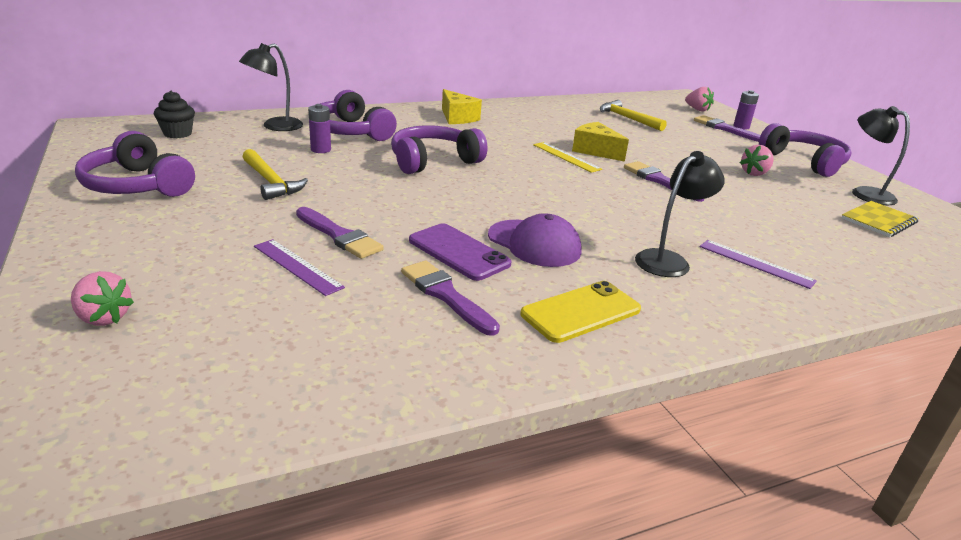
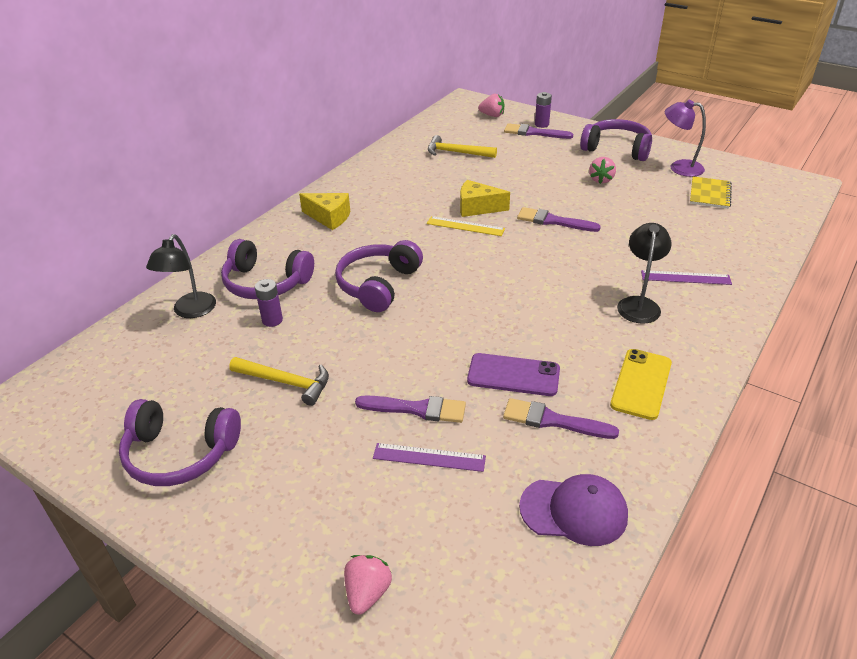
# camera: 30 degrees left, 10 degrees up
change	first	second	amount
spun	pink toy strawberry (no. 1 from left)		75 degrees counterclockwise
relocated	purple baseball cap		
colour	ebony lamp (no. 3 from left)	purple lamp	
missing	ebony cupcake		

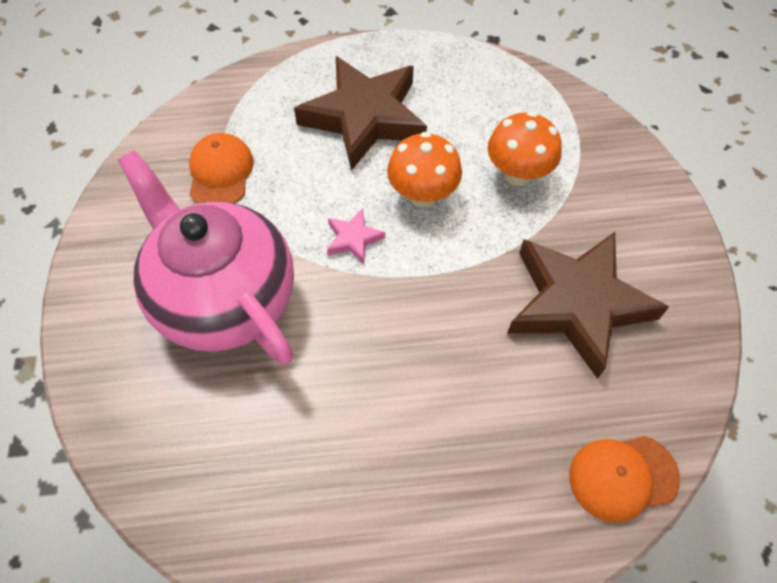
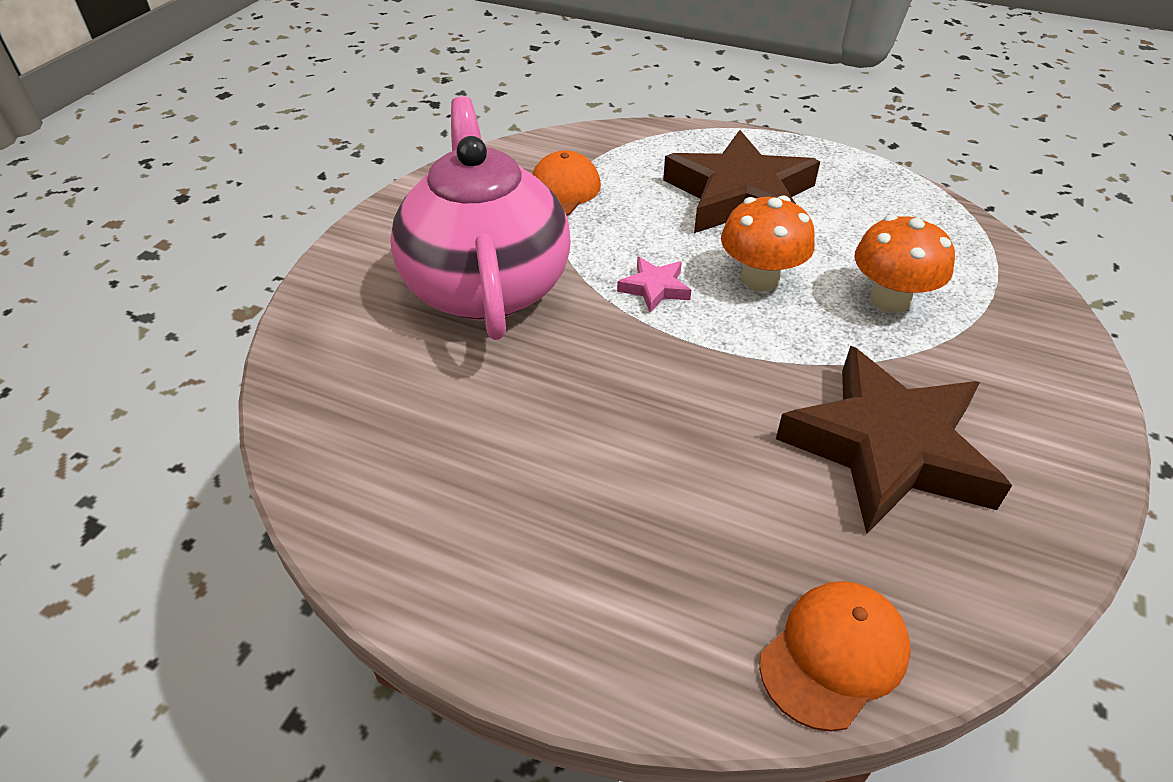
# camera: 30 degrees right, 15 degrees down
change	first	second	amount
spun	orange baseball cap (no. 2 from left)		120 degrees clockwise

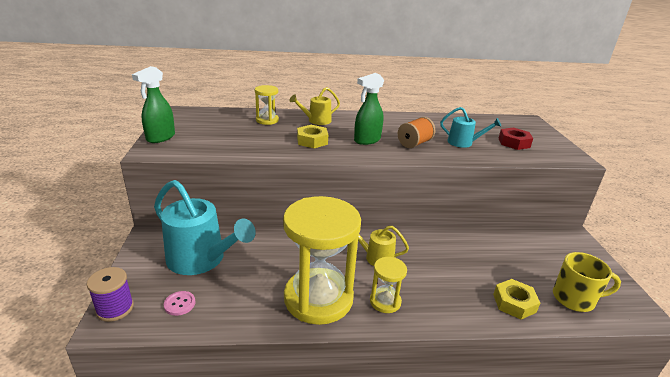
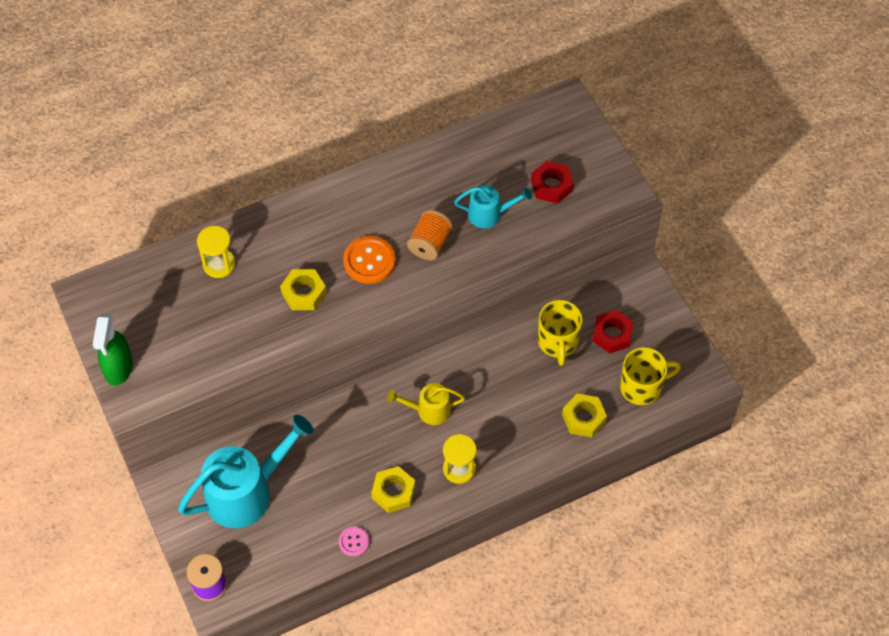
# camera: 20 degrees left, 30 degrees up
change	first	second	amount
spun	aqua watering pot (no. 1 from left)		45 degrees counterclockwise
relocated	pink shirt button		
exchanged	green spray cleaner (no. 2 from left)	orange shirt button	
exchanged	golden sand timer (no. 2 from left)	golden nut (no. 2 from left)	
appeared		golden mug (no. 1 from left)	
appeared		scarlet nut (no. 2 from left)	
missing	golden watering pot (no. 1 from left)		

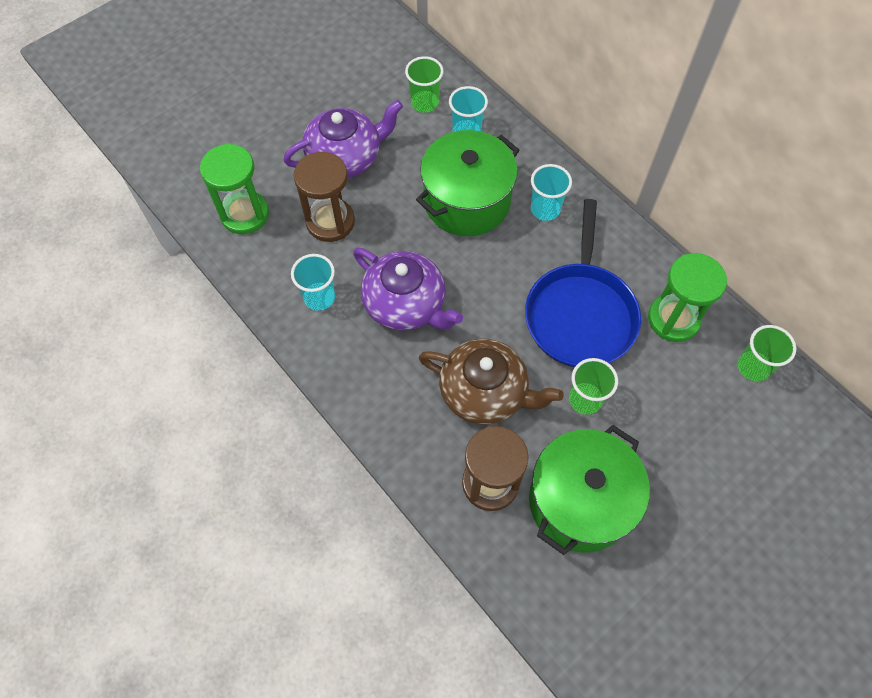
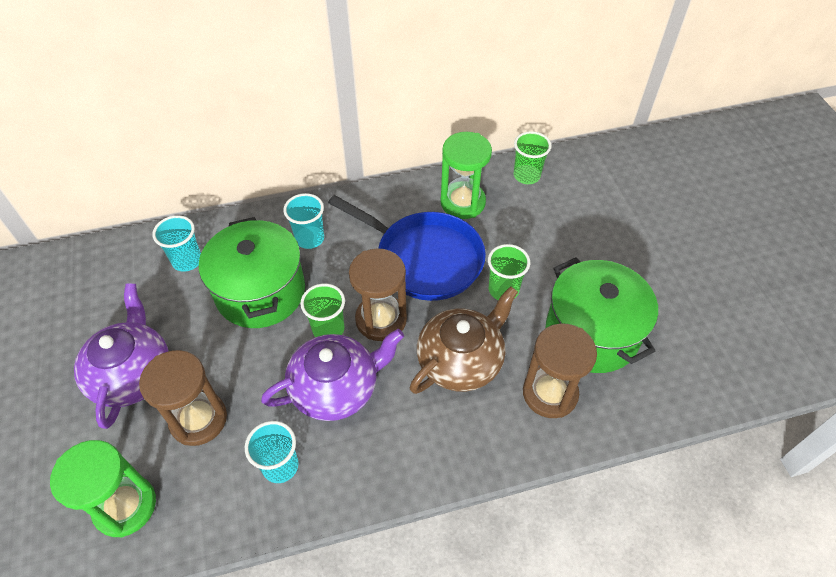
# camera: 65 degrees left, 10 degrees down
change	first	second	amount
relocated	green cup (no. 1 from left)		
appeared		brown sand timer (no. 2 from left)	

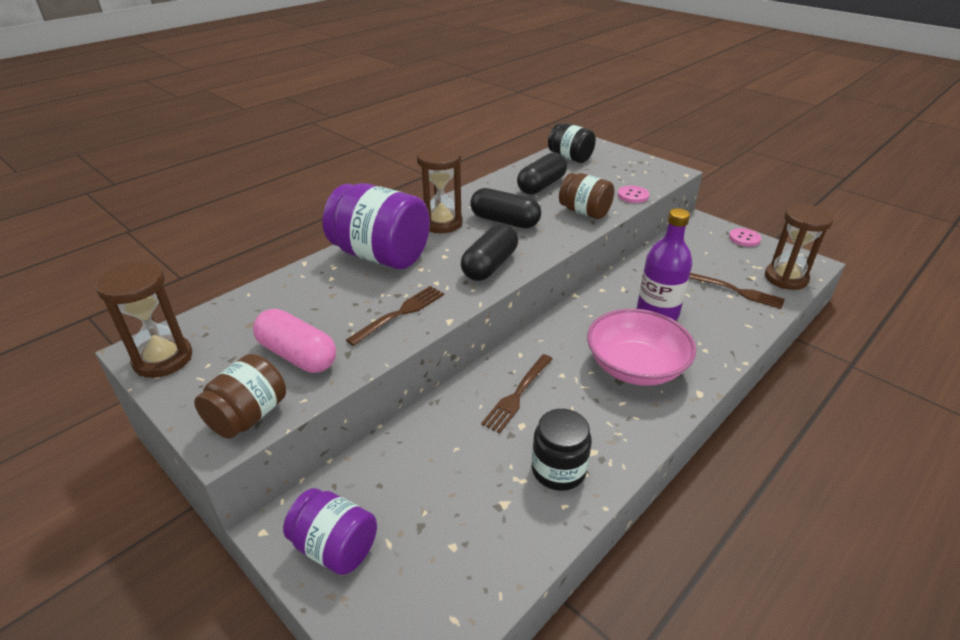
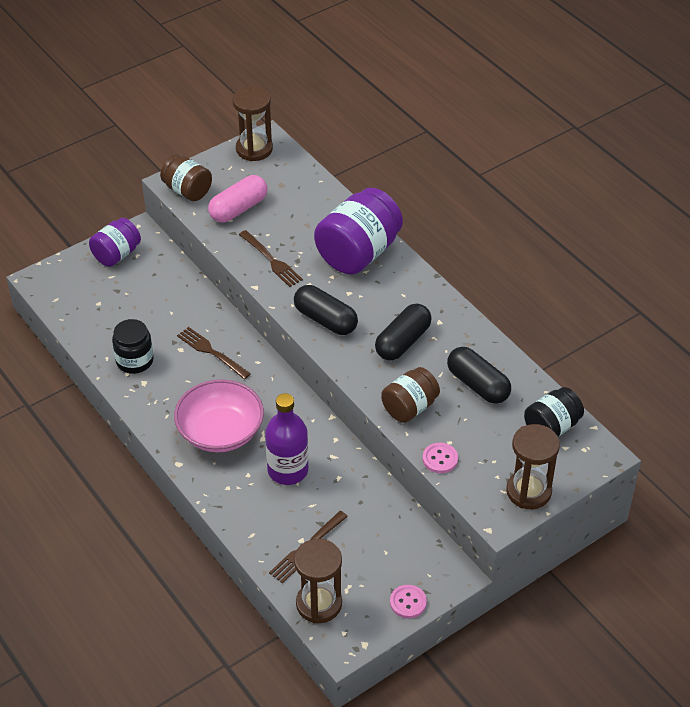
# camera: 100 degrees right, 10 degrees up
change	first	second	amount
relocated	brown sand timer (no. 2 from left in the first image)	brown sand timer (no. 3 from left)	

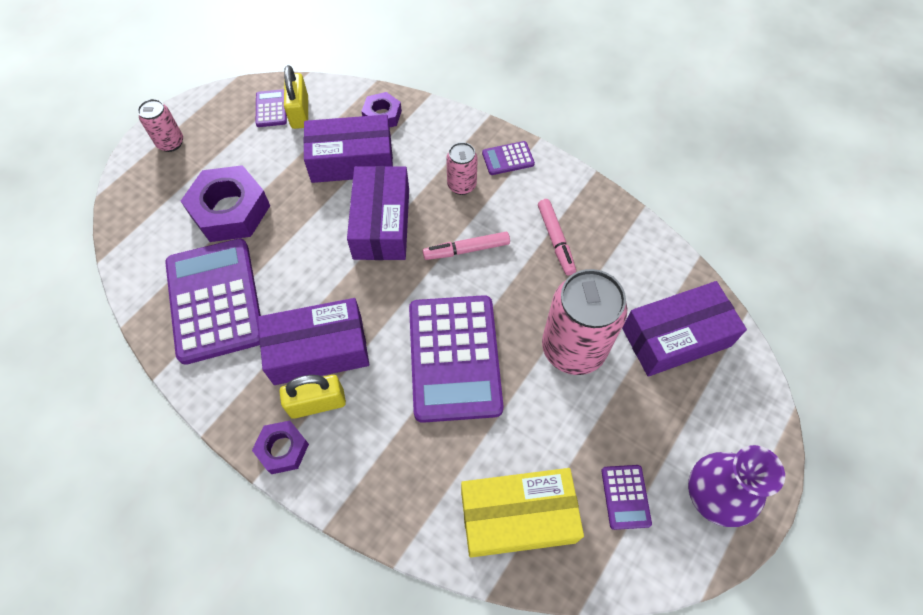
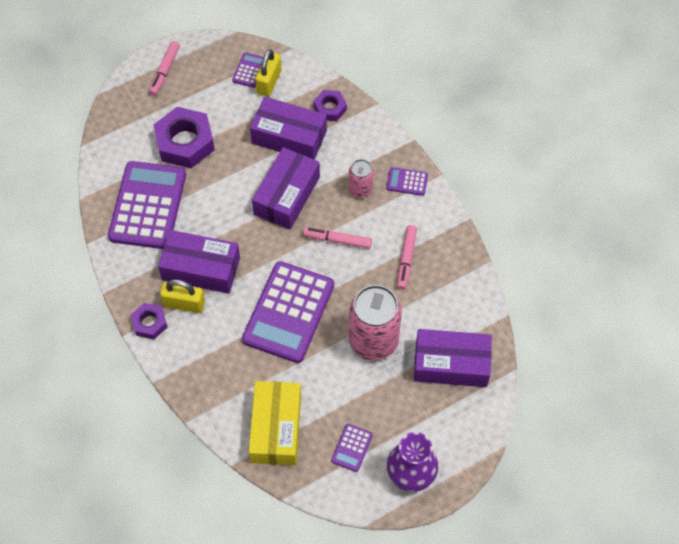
# camera: 25 degrees right, 0 degrees up
change	first	second	amount
exchanged	pink can (no. 1 from left)	pink marker pen (no. 1 from left)	
spun	golden box		75 degrees clockwise

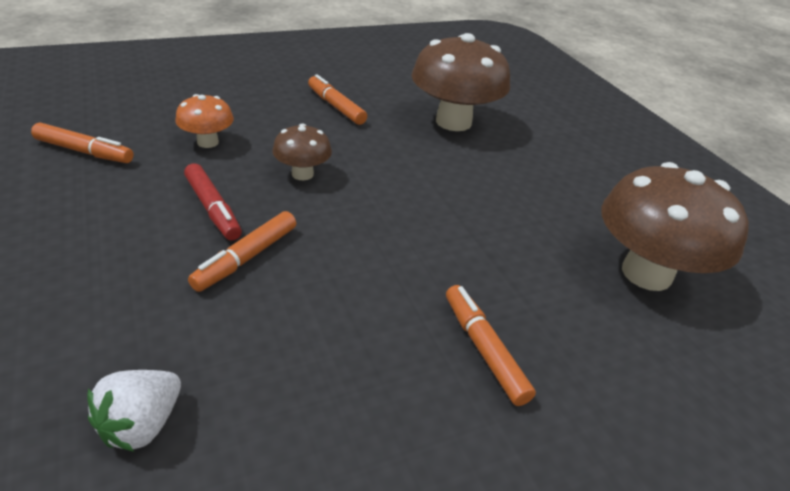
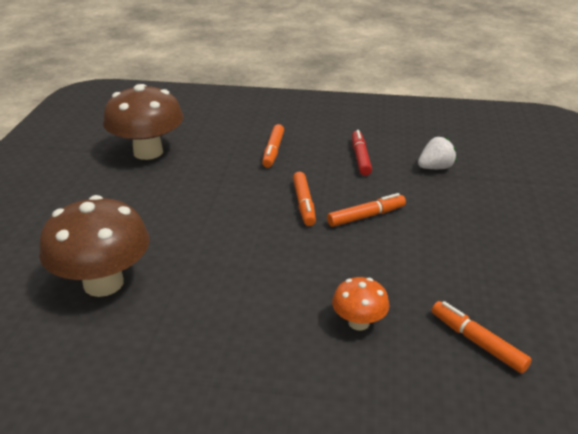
# camera: 145 degrees left, 5 degrees down
change	first	second	amount
relocated	orange marker pen (no. 3 from left in the first image)	orange marker pen (no. 2 from left)	
relocated	scarlet marker pen		
missing	brown toadstool (no. 1 from left)		

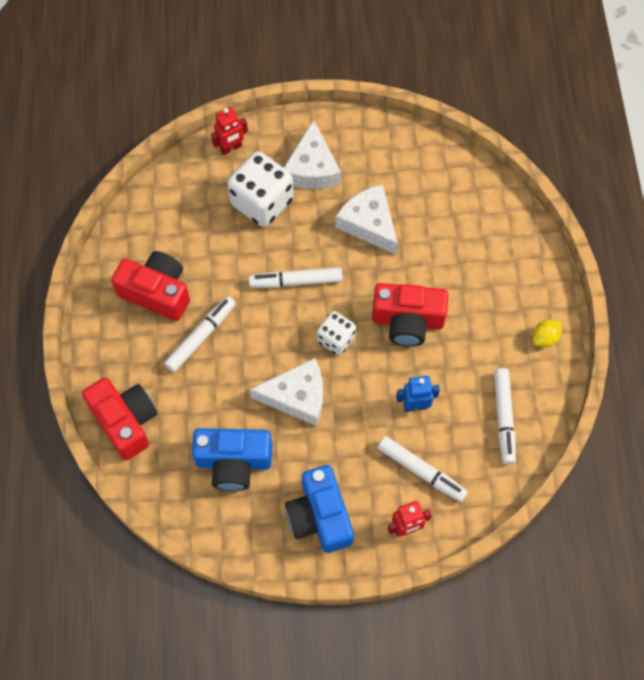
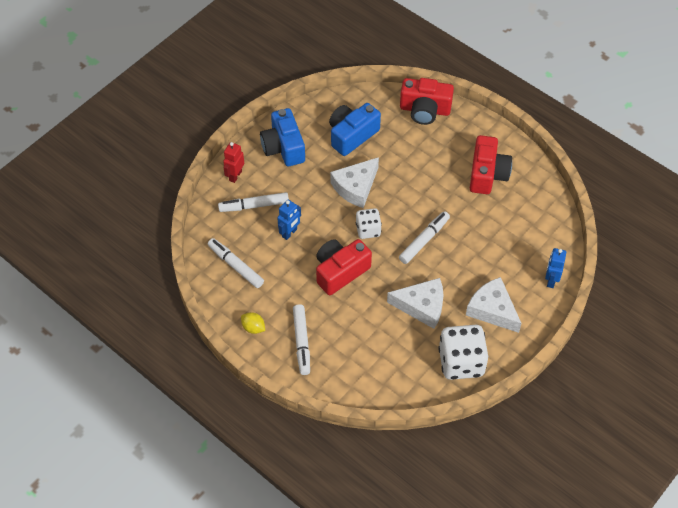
# camera: 135 degrees right, 10 degrees down
change	first	second	amount
spun	golden citrus fruit		60 degrees counterclockwise
spun	cobalt photo camera (no. 2 from left in the first image)	cobalt photo camera (no. 1 from left)	135 degrees counterclockwise
relocated	snow-white marker pen (no. 1 from left in the first image)	snow-white marker pen (no. 3 from left)	
relocated	snow-white game die (no. 1 from left in the first image)	snow-white game die (no. 2 from left)	
spun	scarlet photo camera (no. 2 from left in the first image)	scarlet photo camera (no. 3 from left)	60 degrees counterclockwise
colour	scarlet robot figure (no. 1 from left)	cobalt robot figure (no. 2 from left)	

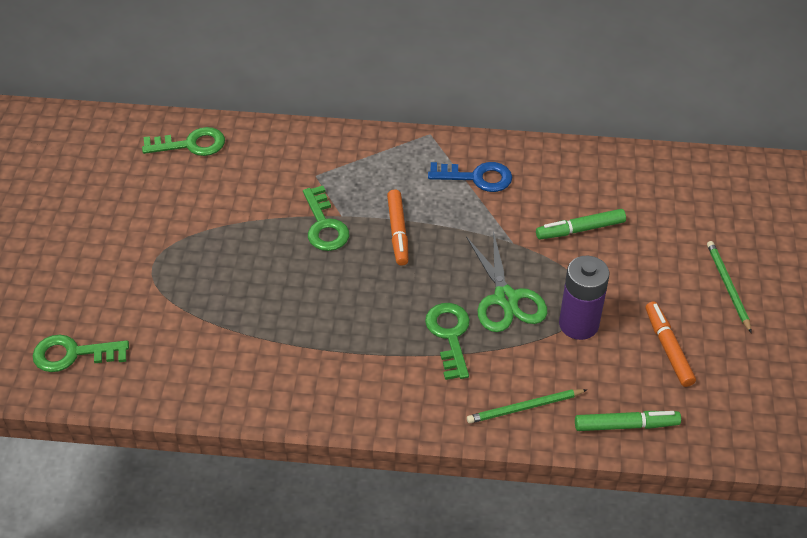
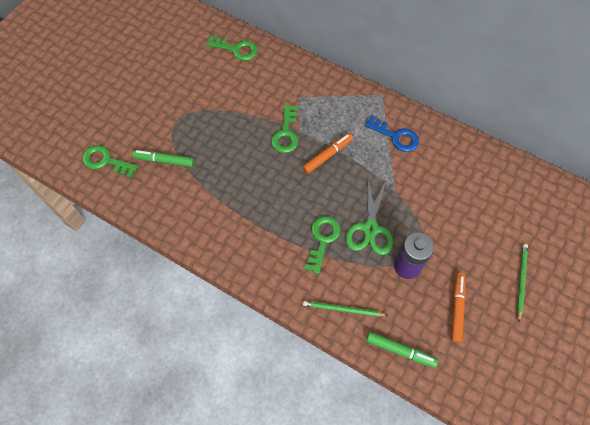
# camera: 25 degrees right, 15 degrees up
change	first	second	amount
relocated	green marker pen (no. 1 from left)		
spun	orange marker pen (no. 1 from left)		150 degrees counterclockwise

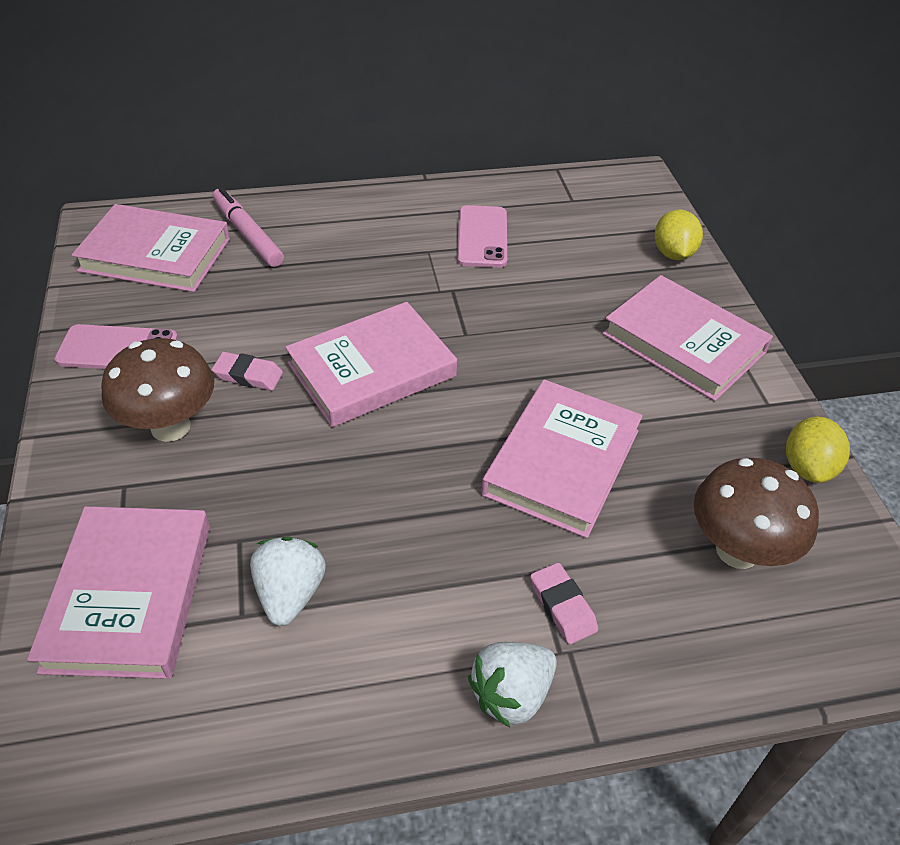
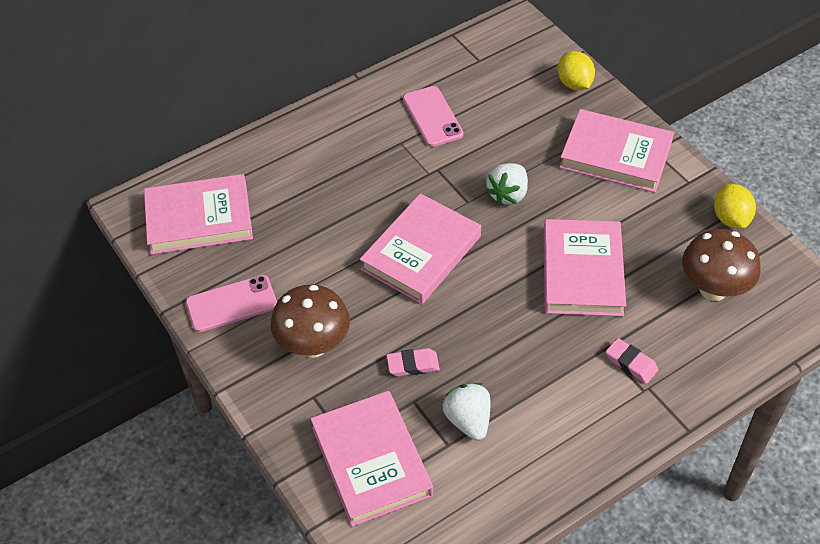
# camera: 20 degrees left, 5 degrees up
change	first	second	amount
relocated	pink pencil eraser (no. 1 from left)		
relocated	snow-white toy strawberry (no. 2 from left)		
missing	pink marker pen		

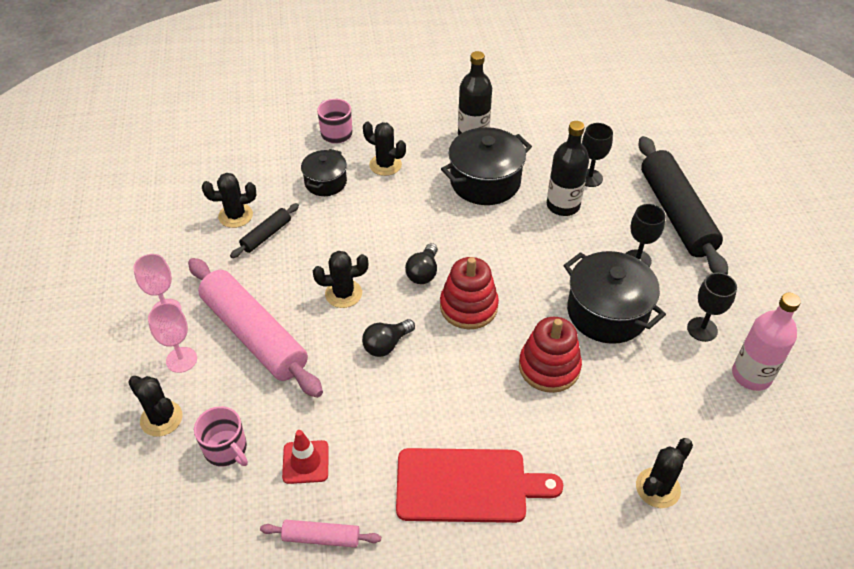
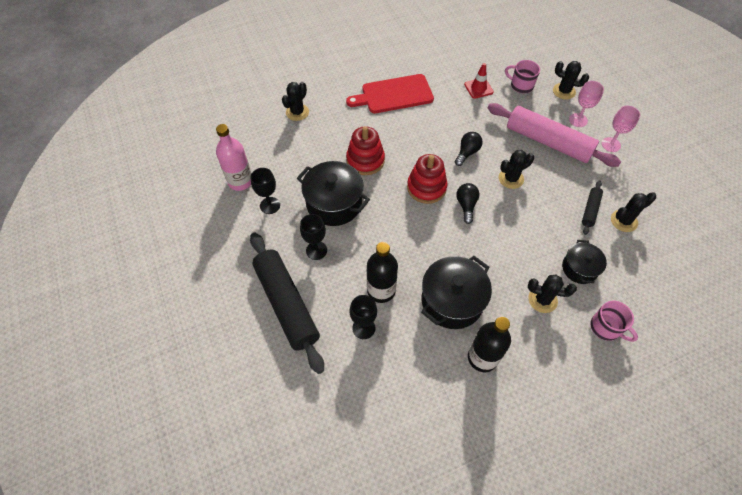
# camera: 165 degrees right, 10 degrees up
change	first	second	amount
missing	pink dough roller (no. 2 from left)		

